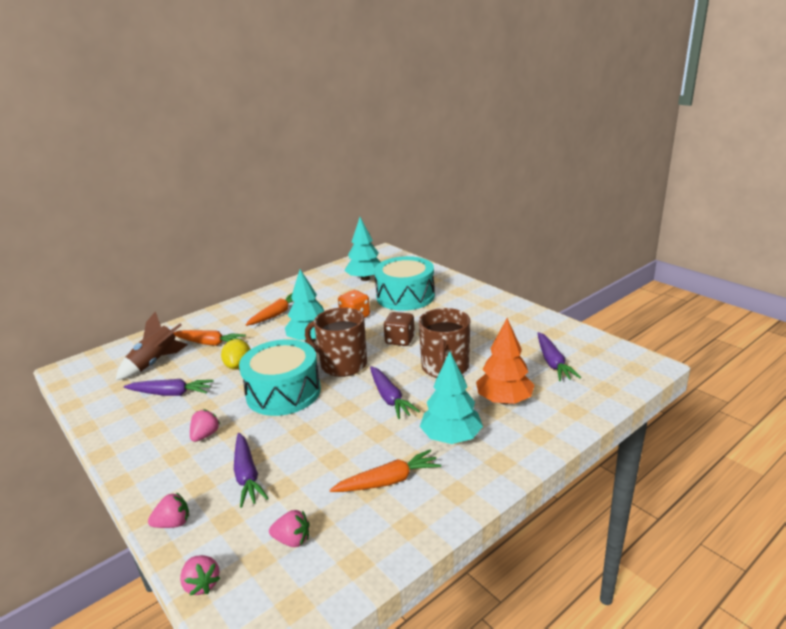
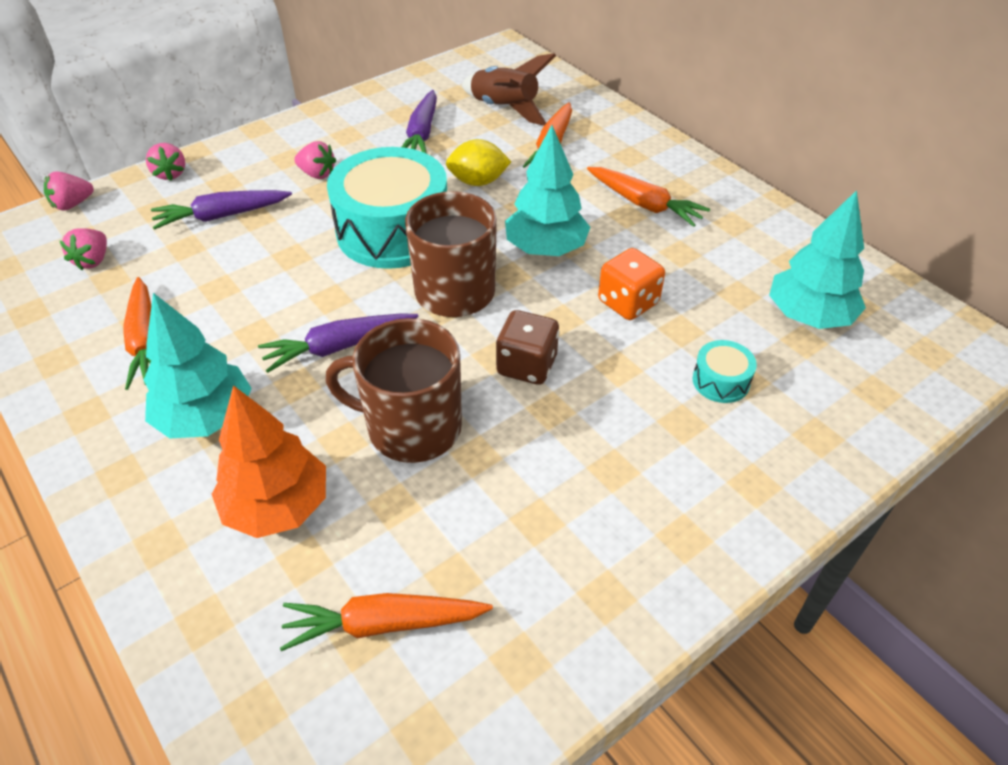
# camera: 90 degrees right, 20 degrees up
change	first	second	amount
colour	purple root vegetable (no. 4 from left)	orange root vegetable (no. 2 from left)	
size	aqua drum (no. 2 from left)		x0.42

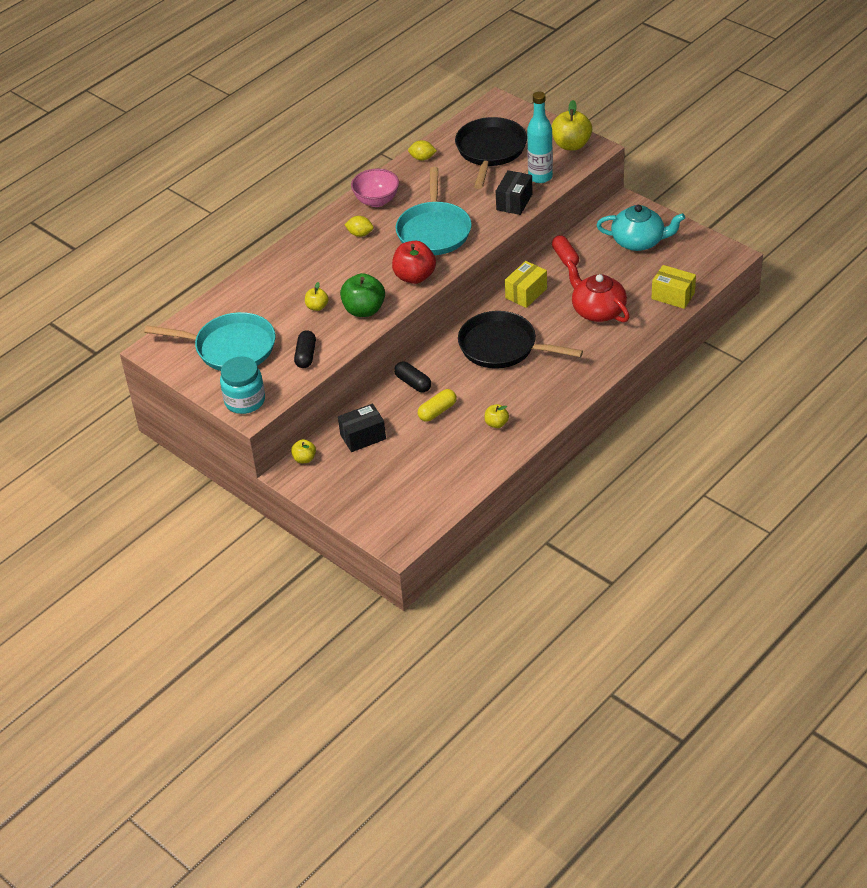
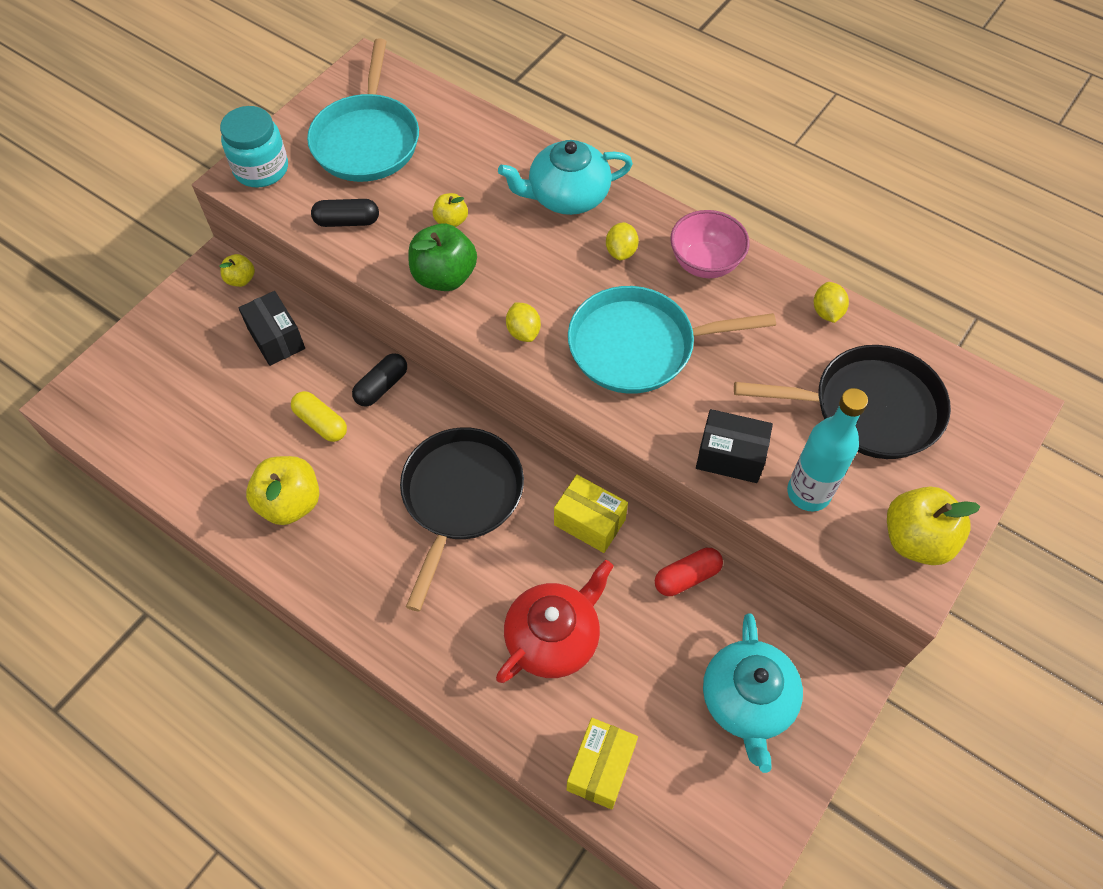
# camera: 80 degrees right, 15 degrees up
change	first	second	amount
size	golden apple (no. 3 from left in the first image)	golden apple (no. 2 from left)	x1.86
appeared		aqua china teapot (no. 1 from left)	
exchanged	scarlet apple	golden citrus fruit (no. 1 from left)	

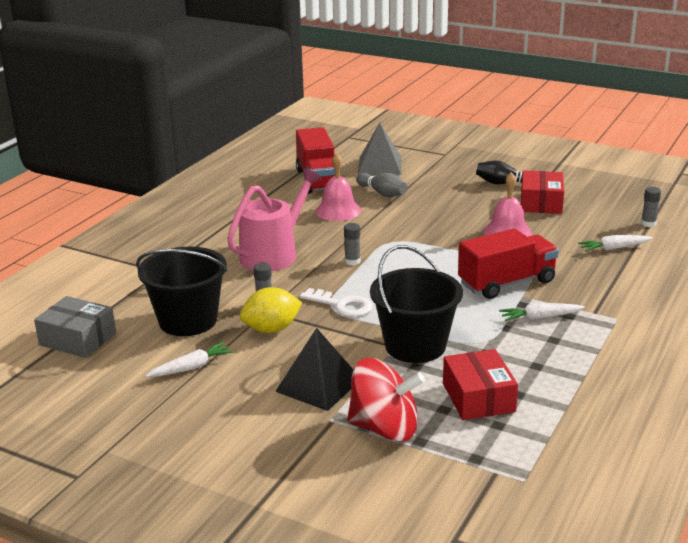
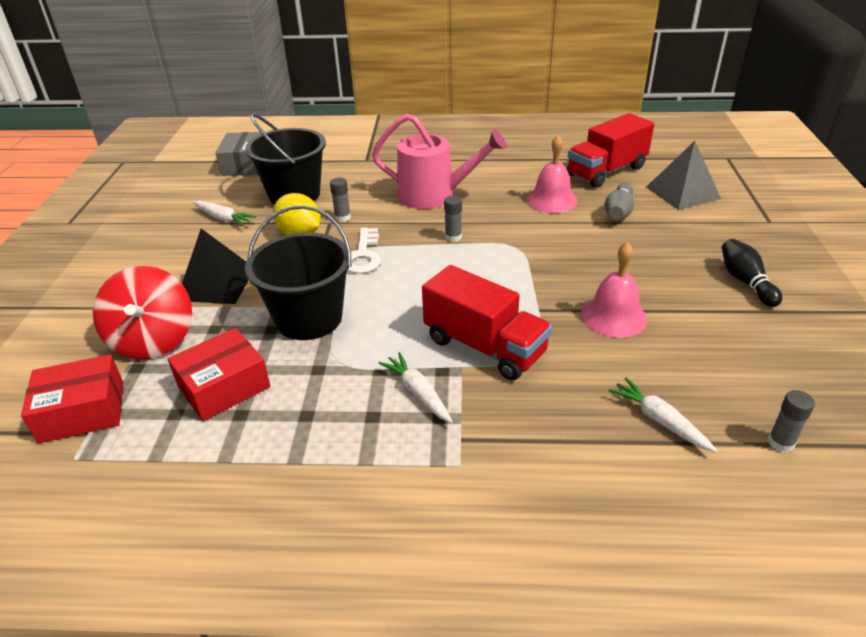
# camera: 65 degrees right, 10 degrees up
change	first	second	amount
relocated	scarlet box (no. 2 from left in the first image)	scarlet box (no. 1 from left)	

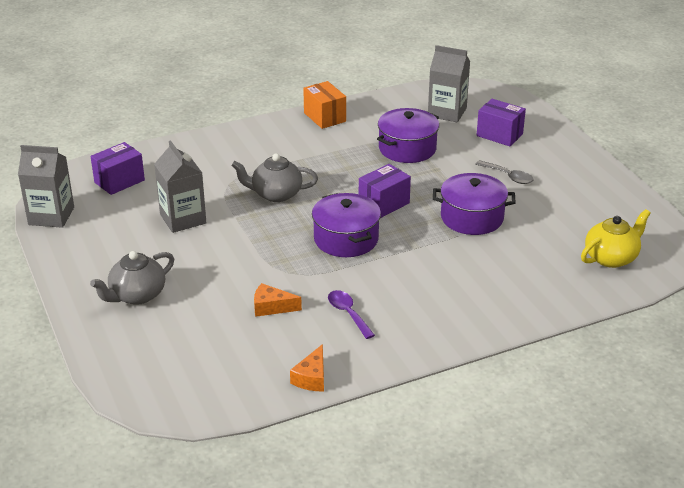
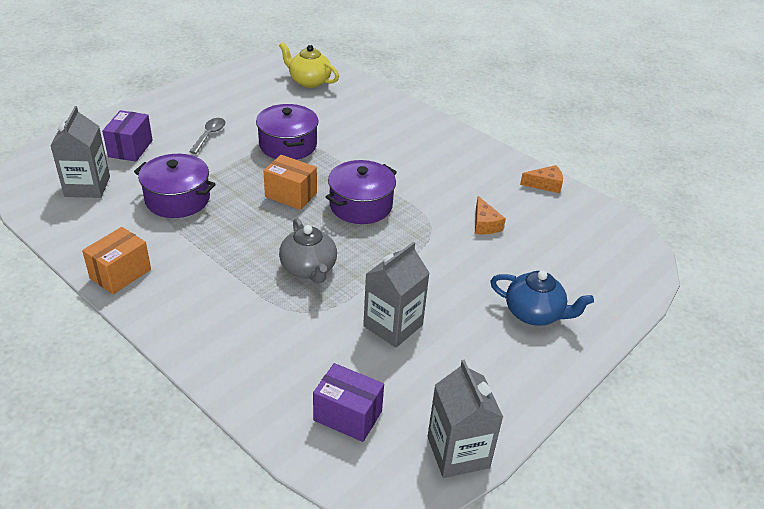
# camera: 115 degrees left, 5 degrees up
change	first	second	amount
colour	purple box (no. 2 from left)	orange box (no. 2 from left)	
colour	grey china teapot (no. 1 from left)	cobalt china teapot	
missing	purple tablespoon		

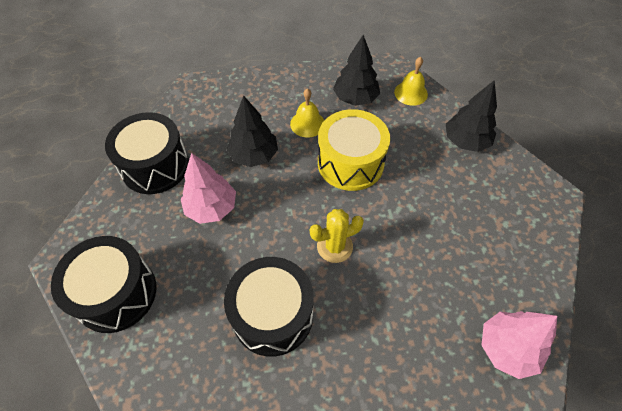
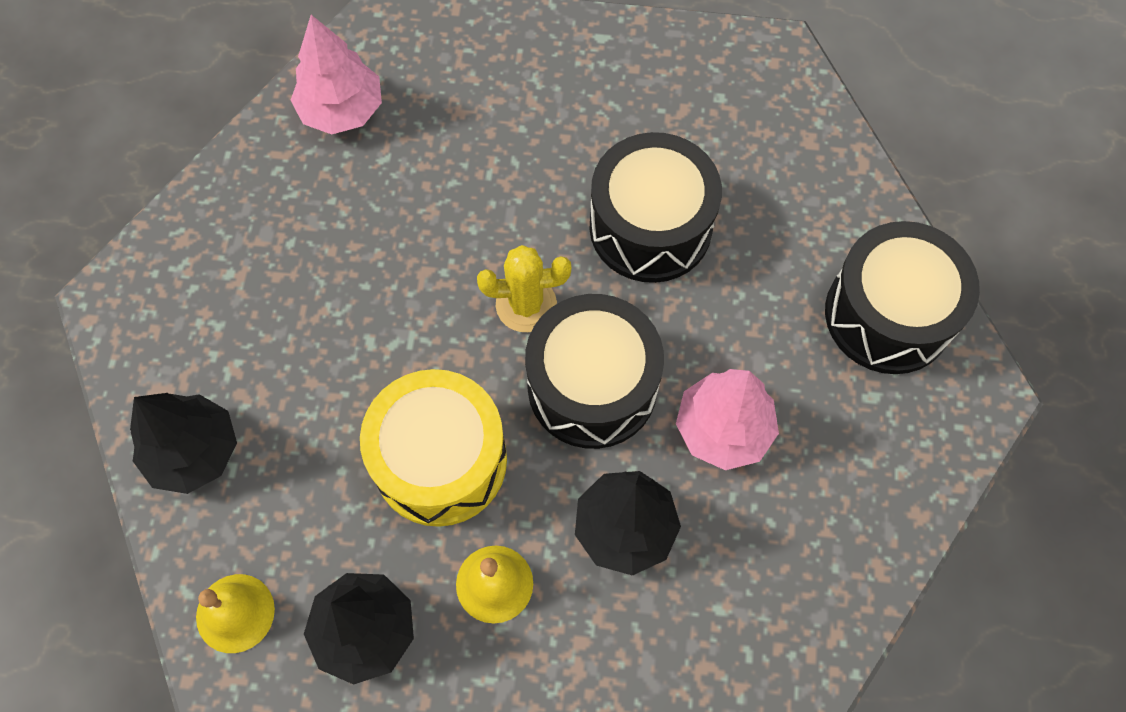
# camera: 165 degrees left, 10 degrees up
change	first	second	amount
relocated	ebony drum (no. 2 from left in the first image)	ebony drum (no. 1 from left)	

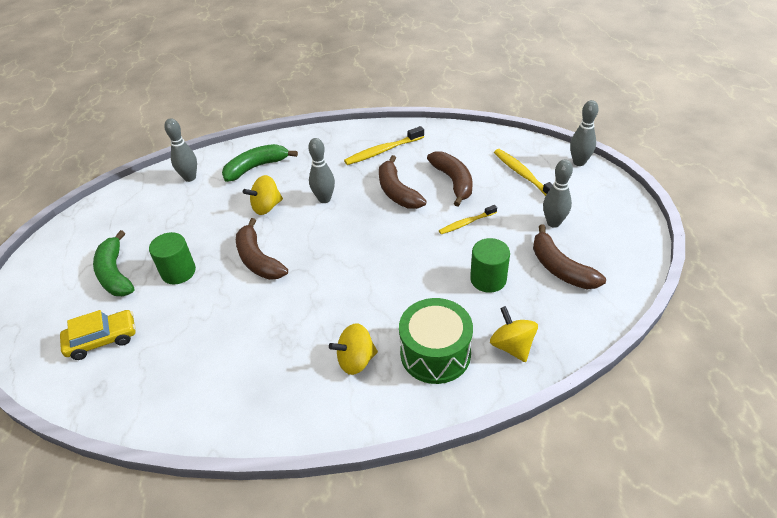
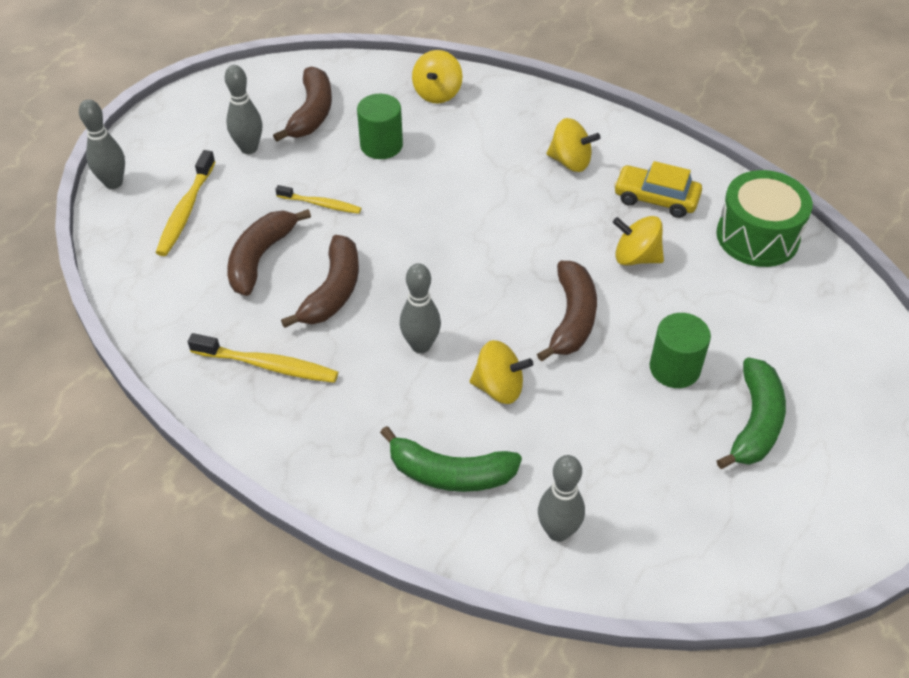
# camera: 140 degrees left, 5 degrees up
change	first	second	amount
appeared		golden toy top (no. 4 from left)	
relocated	golden automobile		
relocated	green drum		

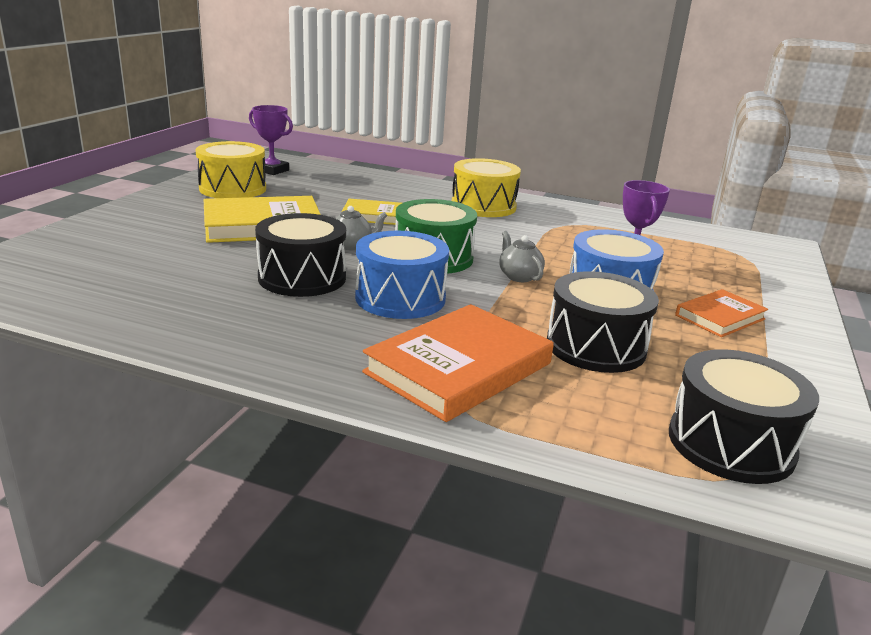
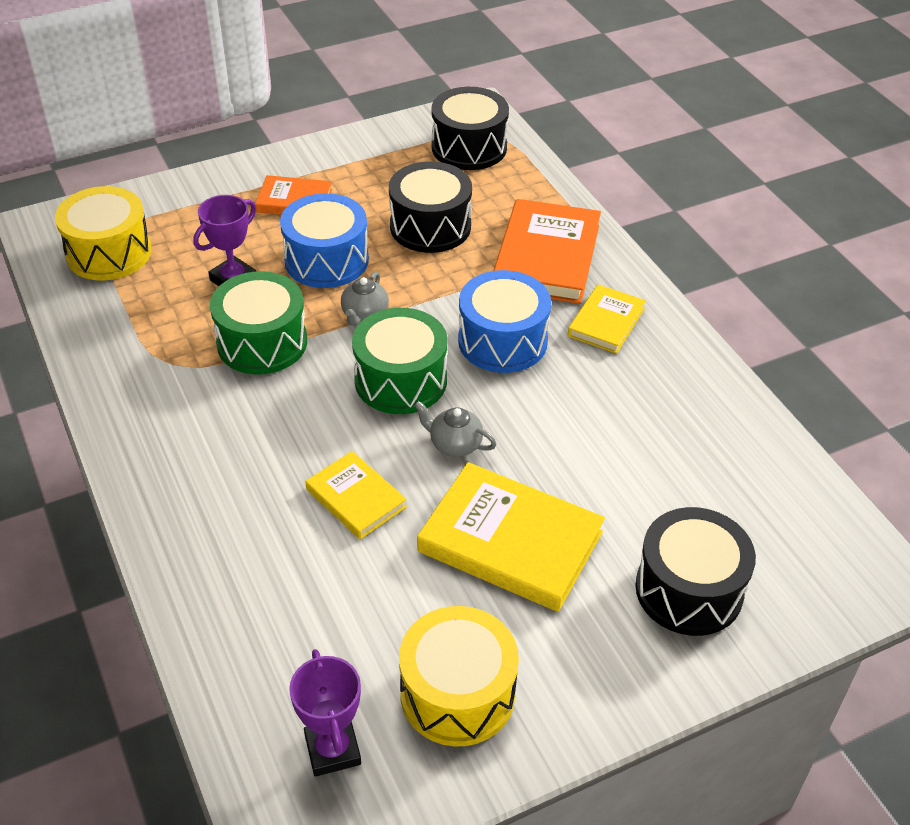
# camera: 135 degrees left, 20 degrees up
change	first	second	amount
relocated	golden drum (no. 2 from left in the first image)	golden drum (no. 1 from left)	
appeared		green drum (no. 1 from left)	
spun	orange book (no. 1 from left in the first image)	orange book (no. 2 from left)	75 degrees counterclockwise
appeared		golden book (no. 3 from left)	
relocated	ebony drum (no. 1 from left in the first image)	ebony drum (no. 3 from left)	

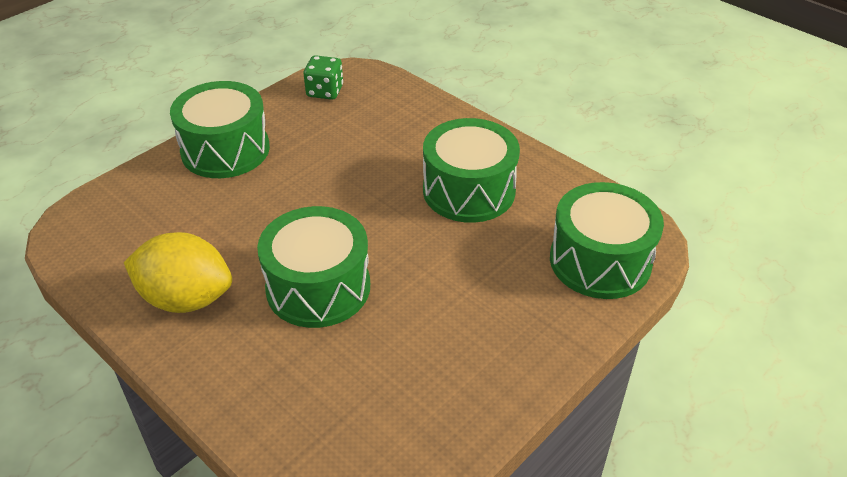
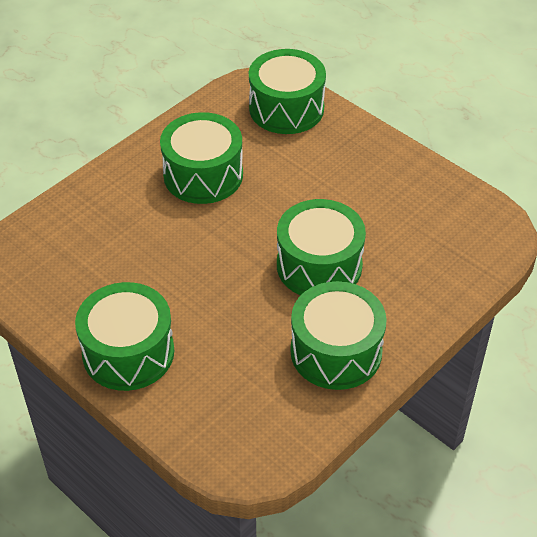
# camera: 90 degrees left, 5 degrees up
change	first	second	amount
exchanged	golden citrus fruit	green drum (no. 5 from left)	
missing	green game die		

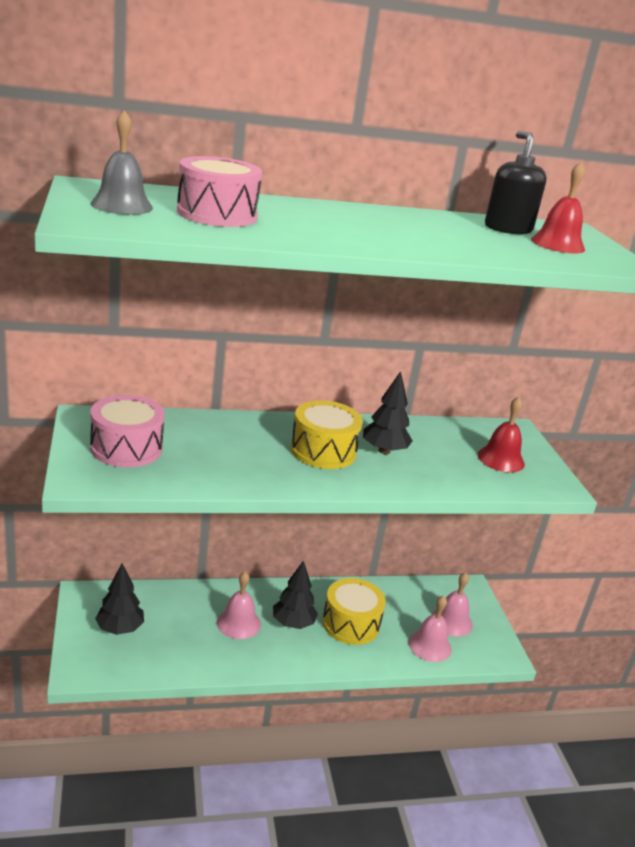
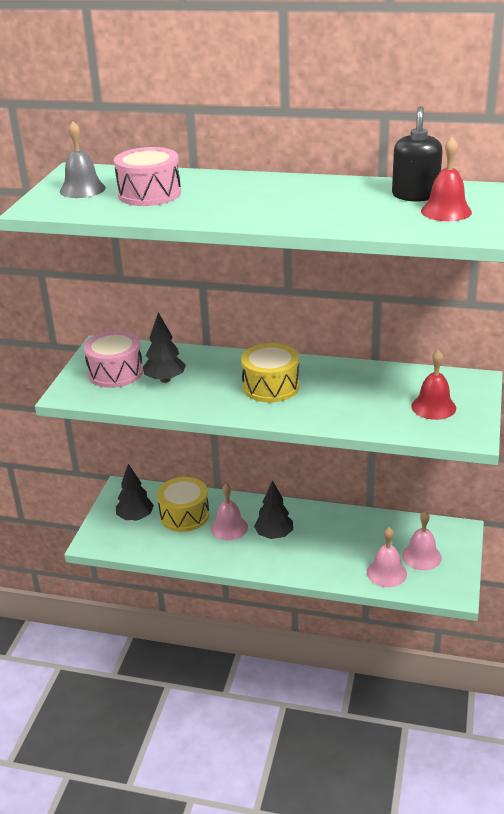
# camera: 30 degrees right, 5 degrees up
change	first	second	amount
relocated	ebony tree (no. 3 from left in the first image)	ebony tree (no. 2 from left)	
relocated	golden drum (no. 2 from left in the first image)	golden drum (no. 1 from left)	

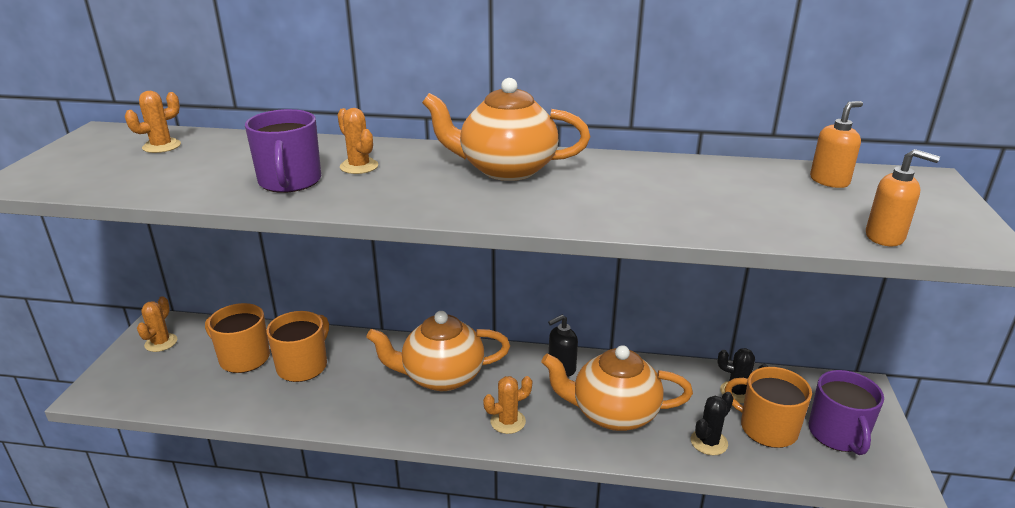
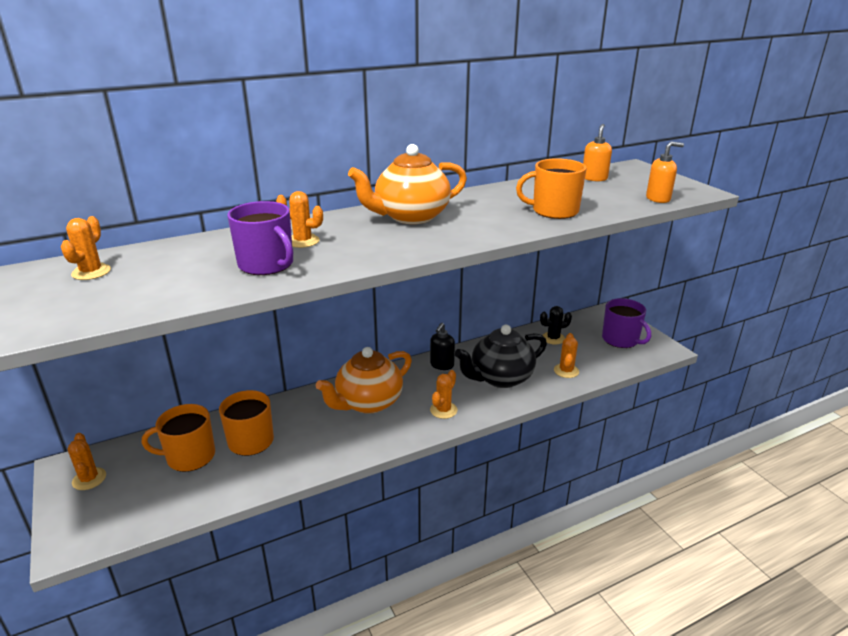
# camera: 35 degrees left, 0 degrees up
change	first	second	amount
colour	orange china teapot (no. 3 from left)	ebony china teapot	
relocated	orange mug (no. 3 from left)		
colour	ebony prickly plant (no. 1 from left)	orange prickly plant (no. 5 from left)	

